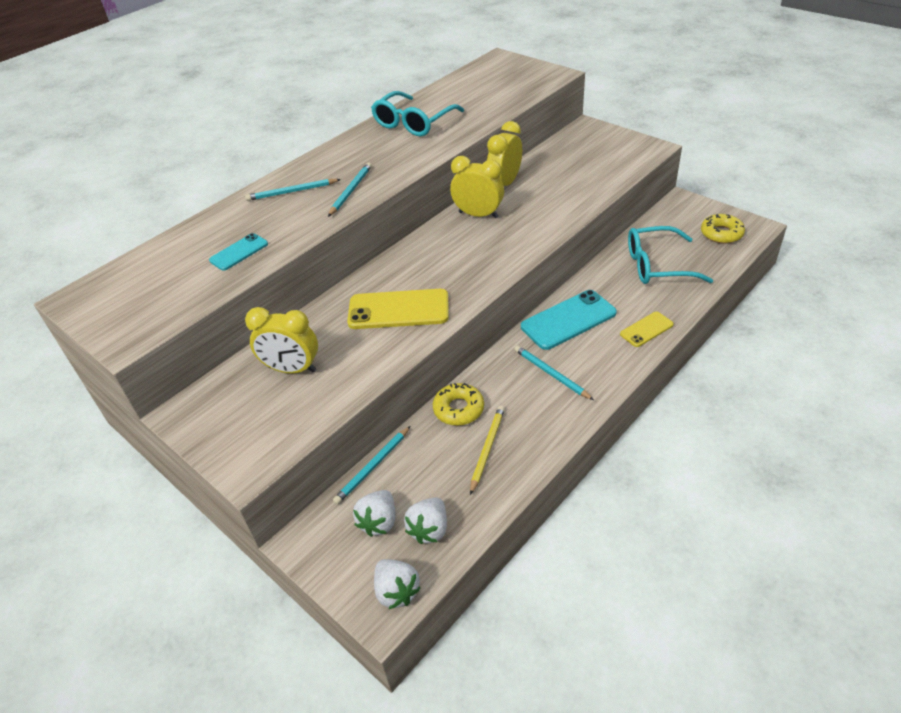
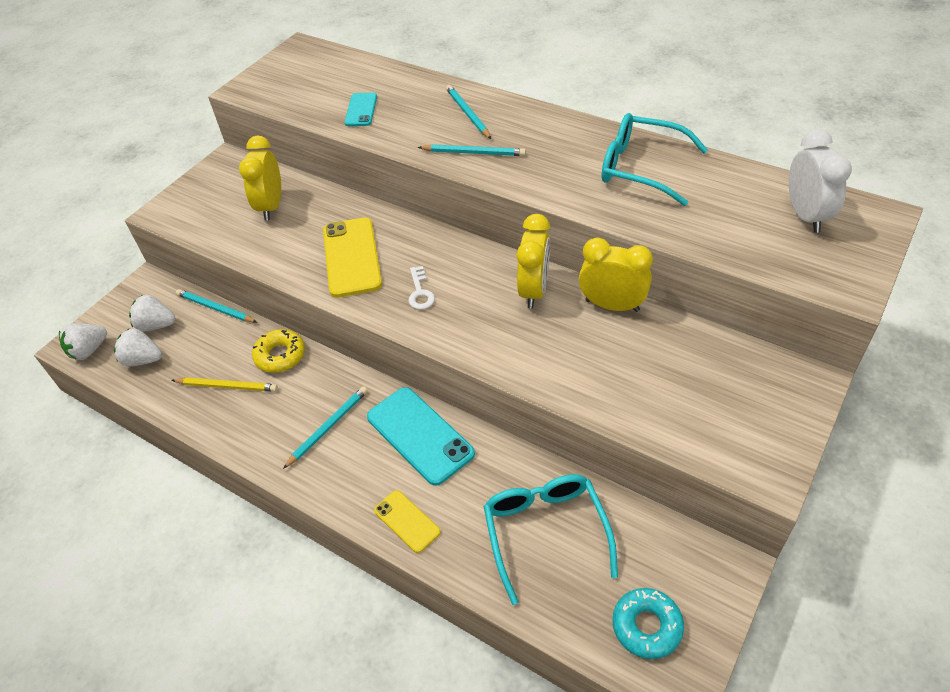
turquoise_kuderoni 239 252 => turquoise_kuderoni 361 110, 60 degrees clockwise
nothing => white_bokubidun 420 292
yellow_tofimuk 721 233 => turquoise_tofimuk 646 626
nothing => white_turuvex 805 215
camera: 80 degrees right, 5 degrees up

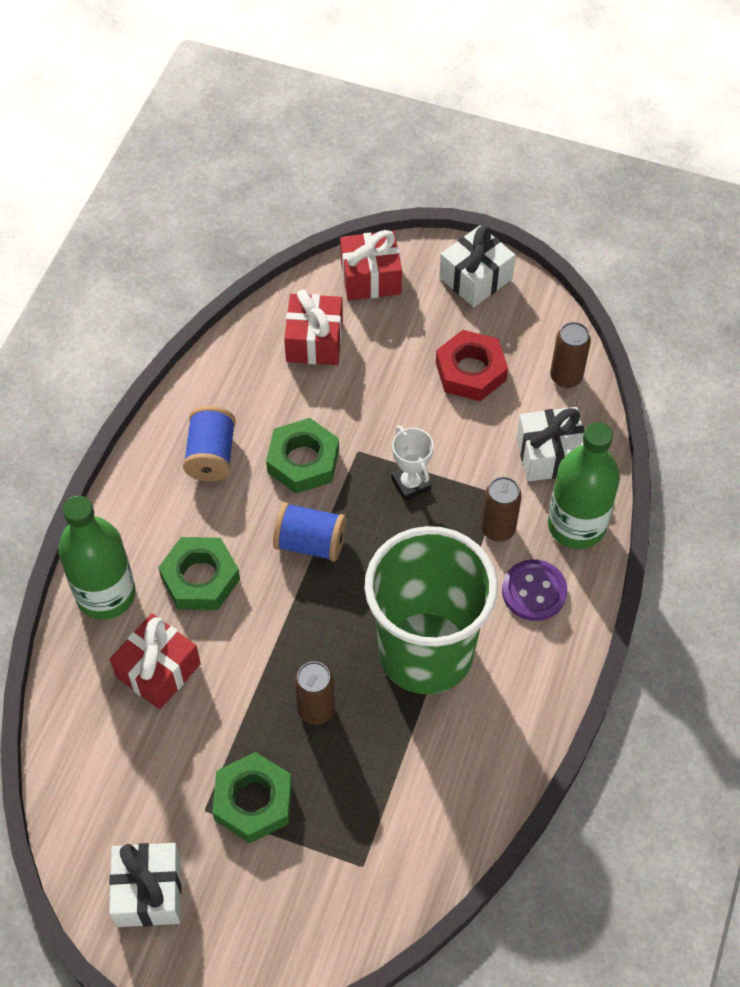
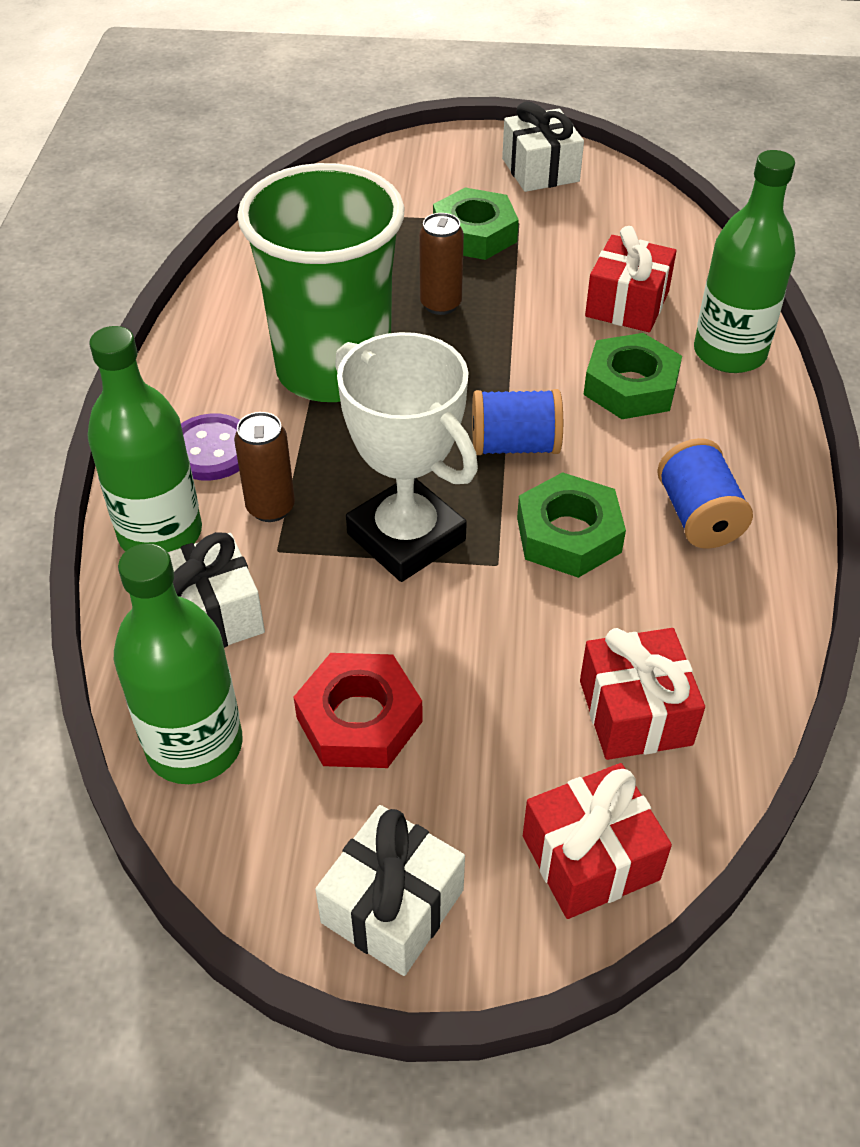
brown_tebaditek 566 377 => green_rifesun 195 746
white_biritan 411 484 => white_biritan 406 537, x1.96
camera: 165 degrees right, 10 degrees down

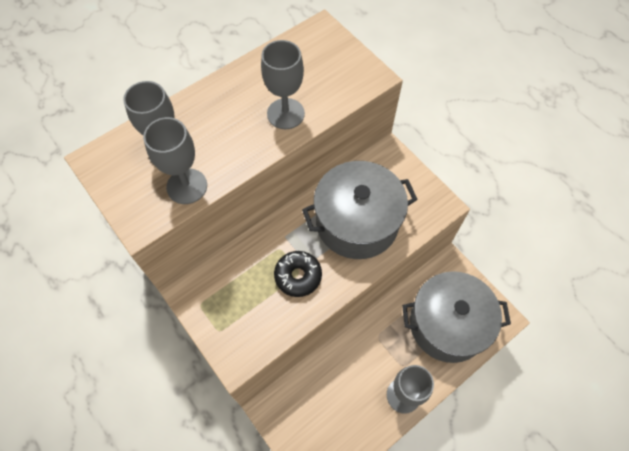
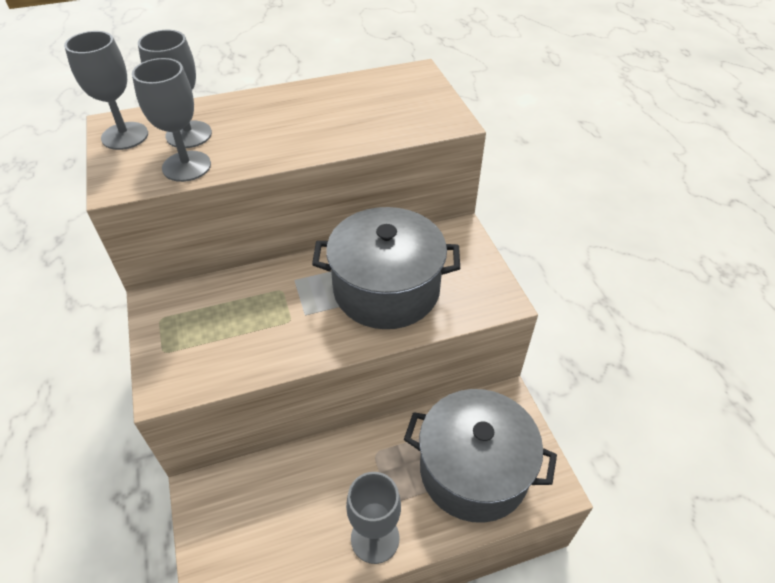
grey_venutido 285 114 => grey_venutido 125 136, relocated
black_tofimuk 298 276 => nothing
camera: 20 degrees right, 15 degrees down

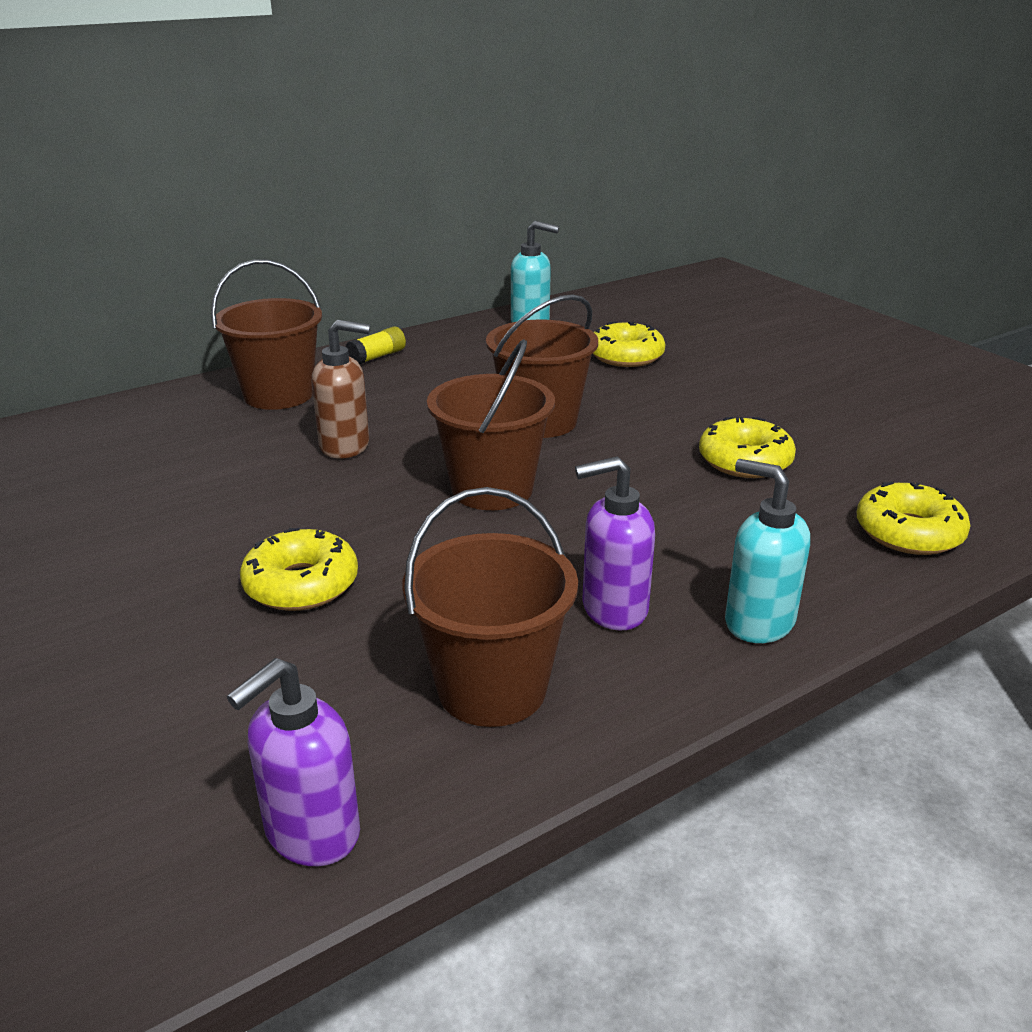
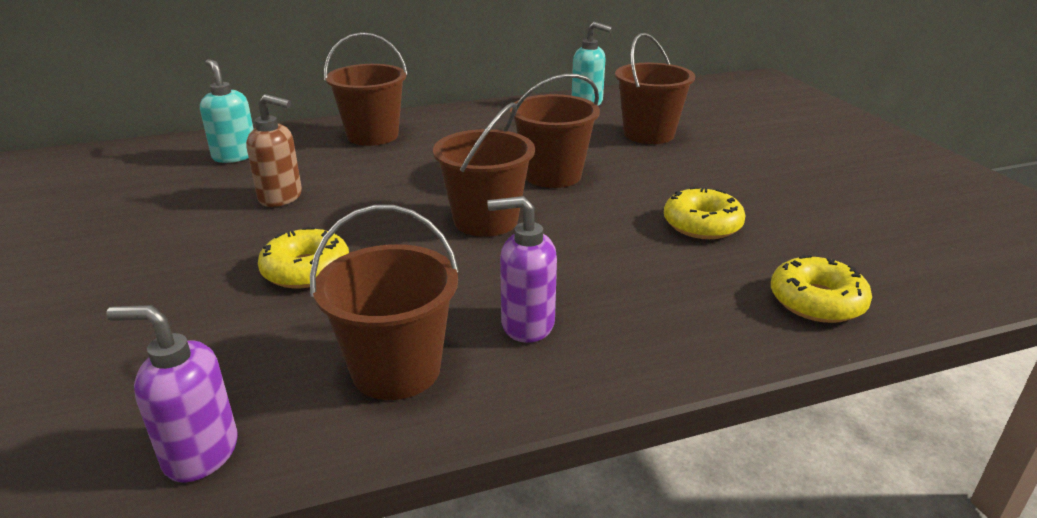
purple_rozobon 311 833 => purple_rozobon 200 453, 45 degrees clockwise
turquoise_rozobon 758 622 => turquoise_rozobon 235 156, relocated
brown_rozobon 345 446 => brown_rozobon 281 197, relocated
yellow_tofimuk 626 356 => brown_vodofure 648 134
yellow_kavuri 377 357 => nothing
camera: 15 degrees right, 0 degrees up

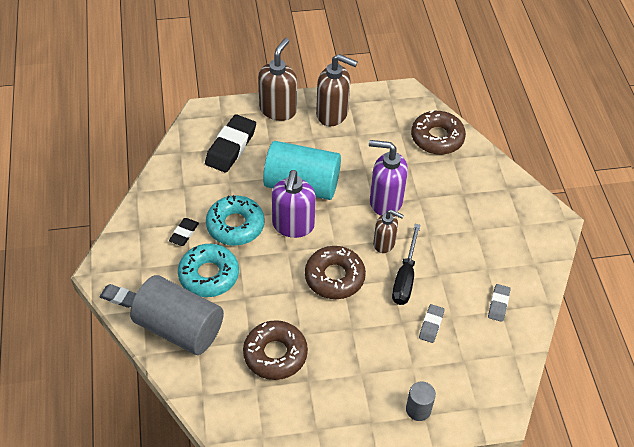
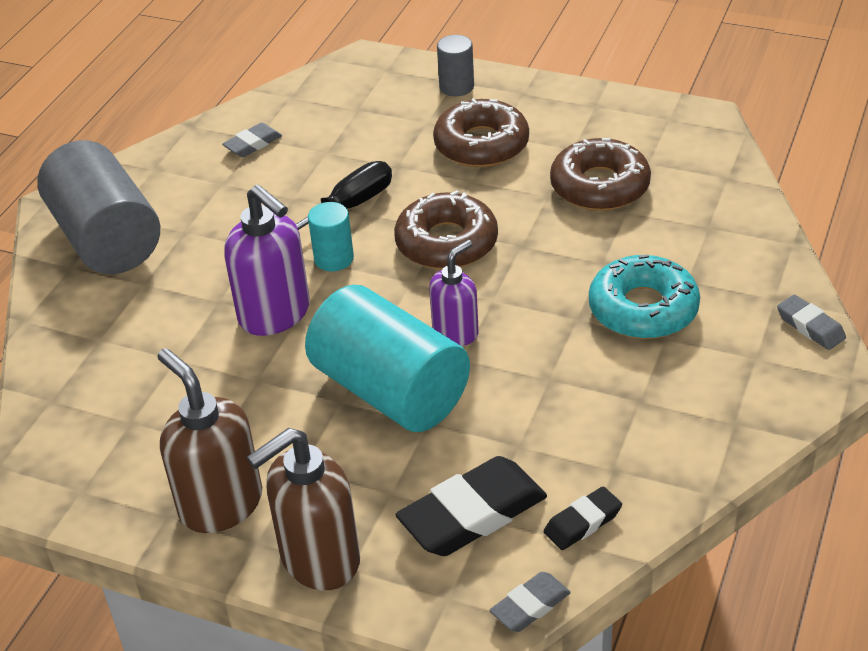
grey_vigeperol 179 328 => grey_vigeperol 107 238, relocated
brown_rozobon 384 243 => turquoise_vigeperol 334 259
purple_rozobon 293 226 => purple_rozobon 456 332, x0.62
brown_tofimuk 437 138 => brown_tofimuk 481 145, relocated
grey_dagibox 431 325 => grey_dagibox 530 606, relocated
black_dagibox 184 233 => black_dagibox 582 522, relocated
turquoise_tofimuk 235 225 => nothing
camera: 145 degrees left, 10 degrees down

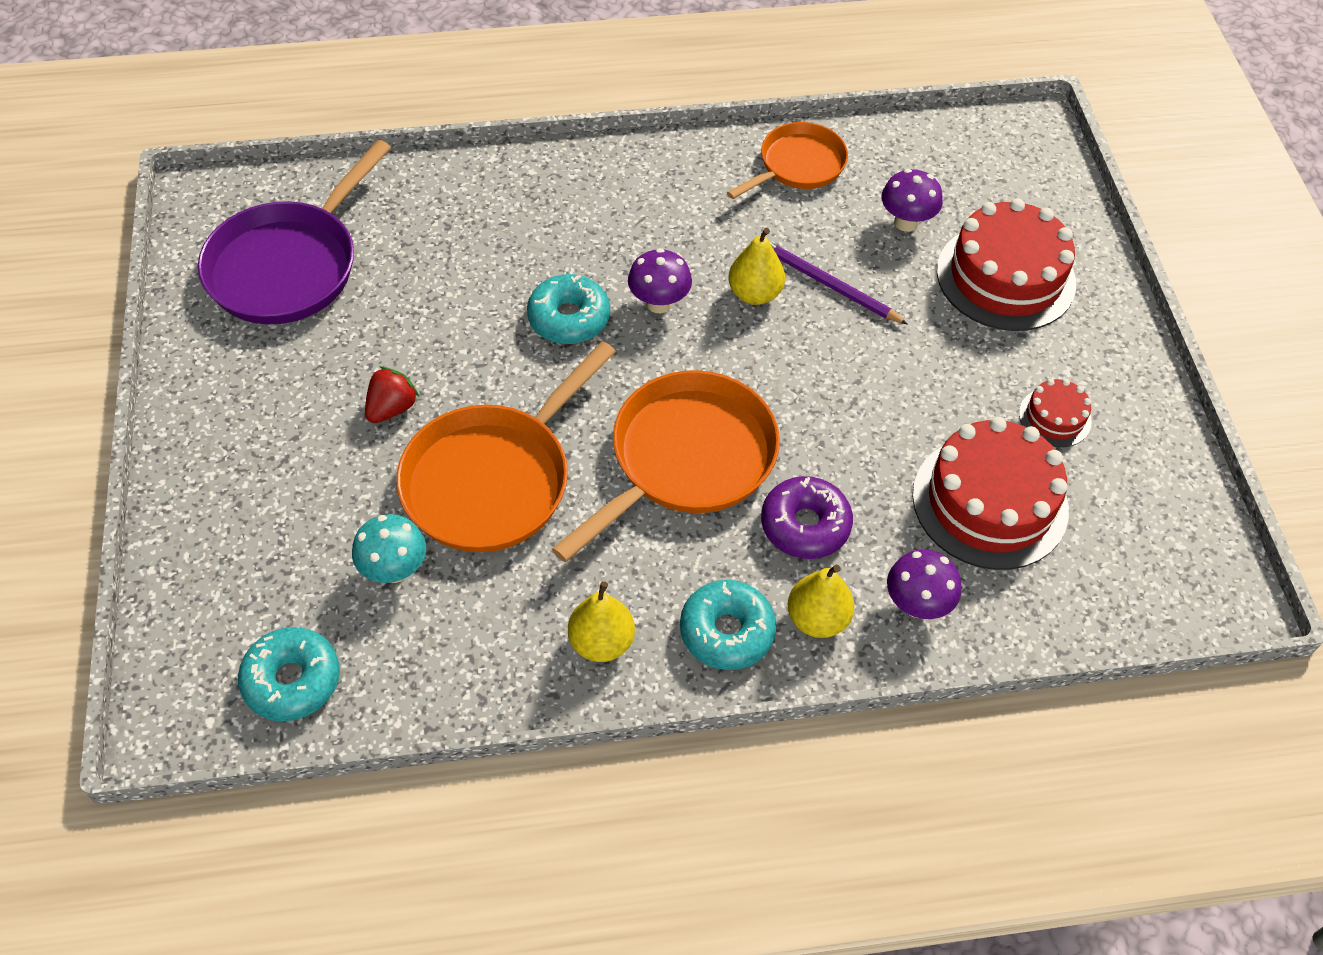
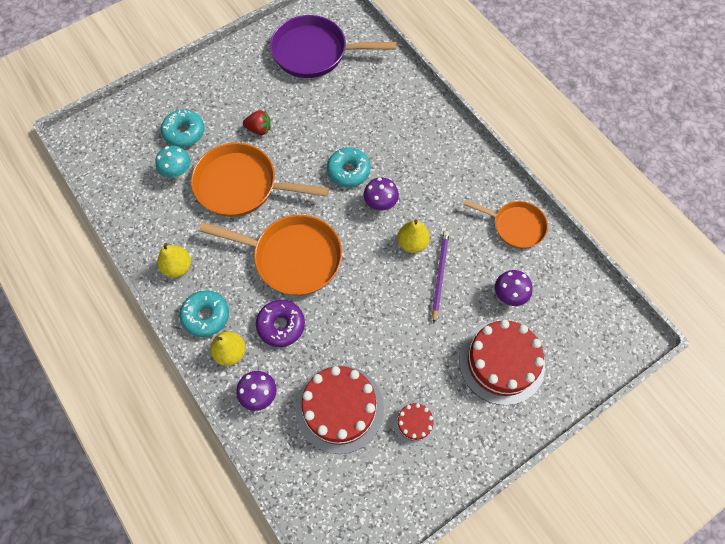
turquoise_tofimuk 292 680 => turquoise_tofimuk 184 133, relocated
camera: 65 degrees right, 10 degrees up

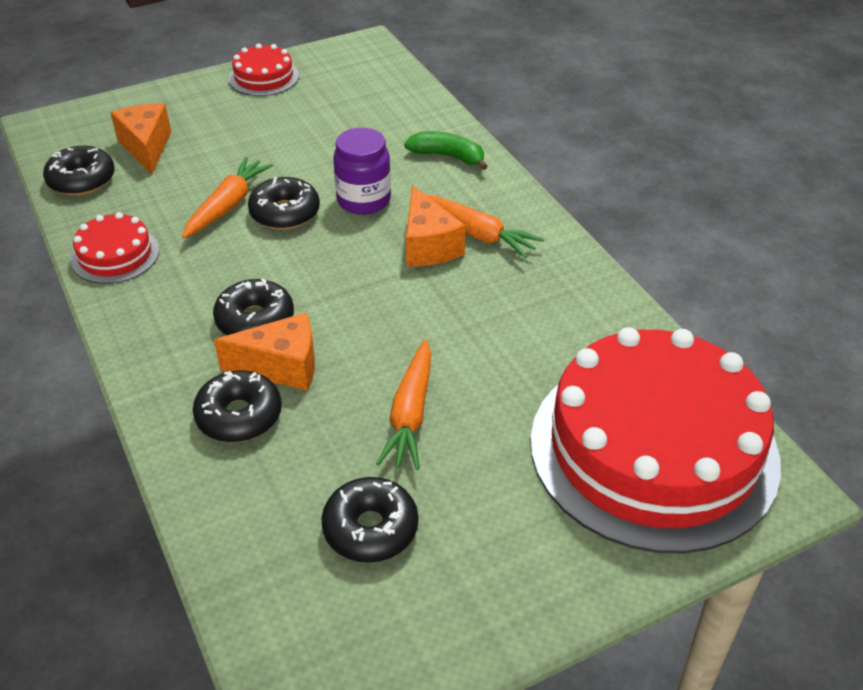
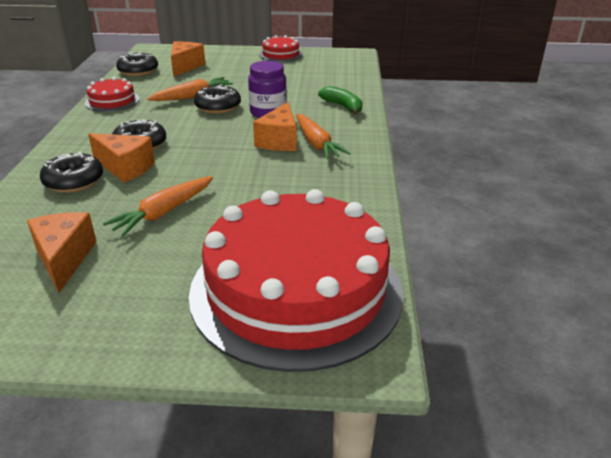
black_tofimuk 370 529 => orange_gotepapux 64 259
camera: 30 degrees right, 10 degrees down

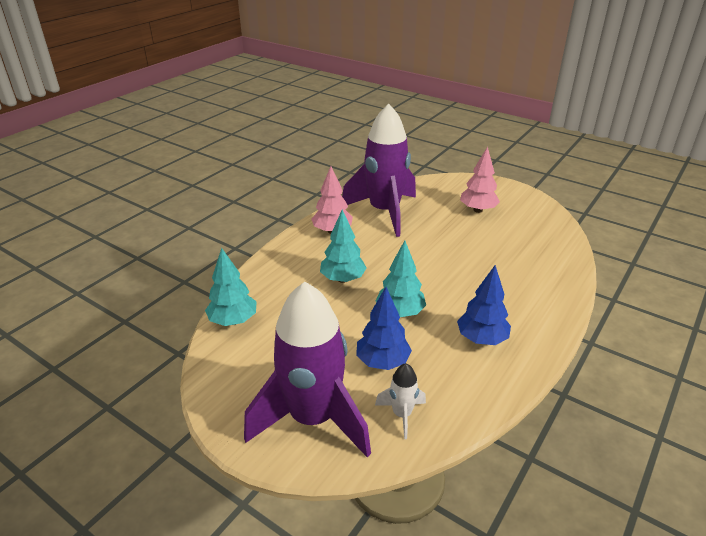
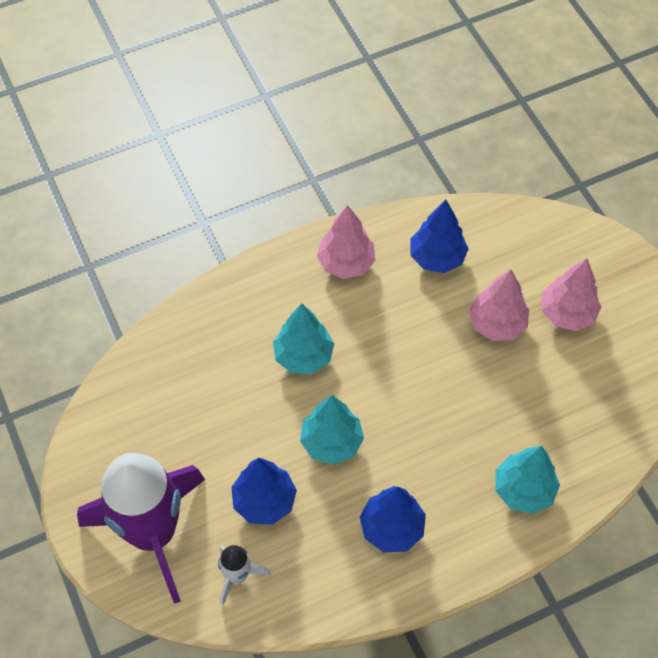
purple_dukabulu 384 212 => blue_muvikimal 437 257
nothing => pink_muvikimal 497 324
turquoise_muvikimal 233 321 => turquoise_muvikimal 523 490, relocated
camera: 30 degrees right, 25 degrees up

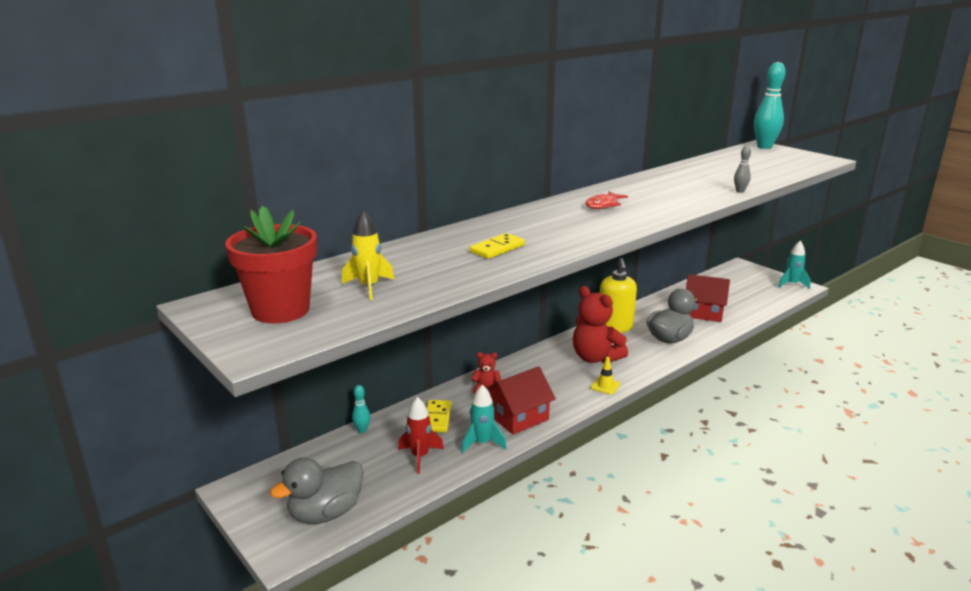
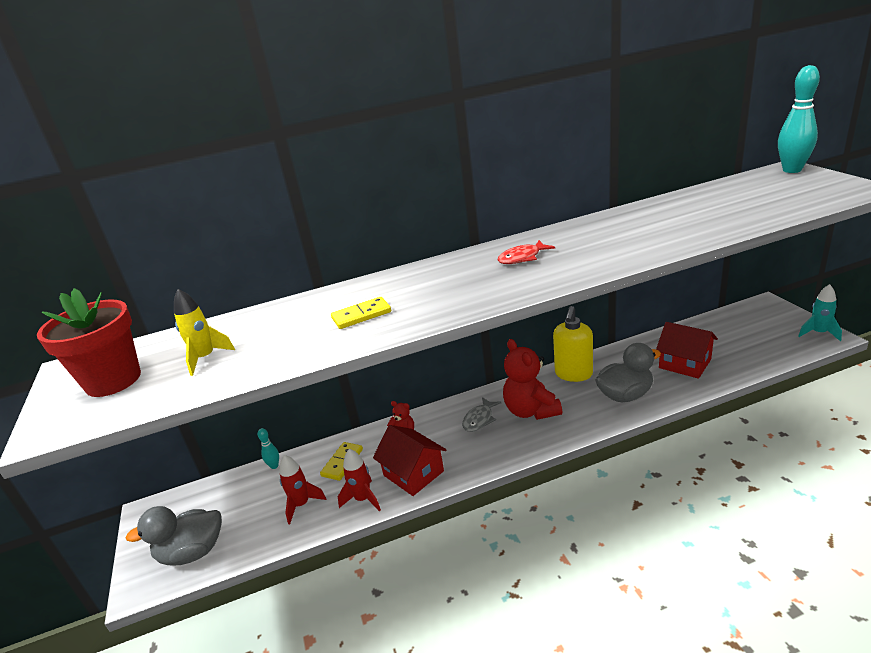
turquoise_dukabulu 482 443 => red_dukabulu 363 499
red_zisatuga 518 417 => red_zisatuga 413 473, 60 degrees clockwise
nothing => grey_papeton 479 419
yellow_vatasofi 605 386 => nothing
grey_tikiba 740 191 => nothing
camera: 25 degrees right, 5 degrees up

